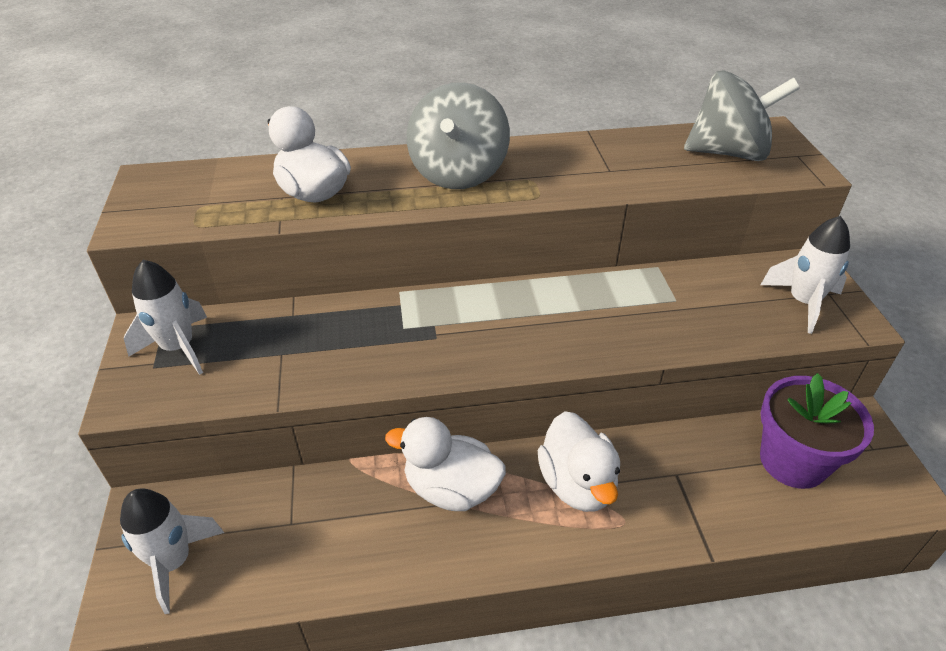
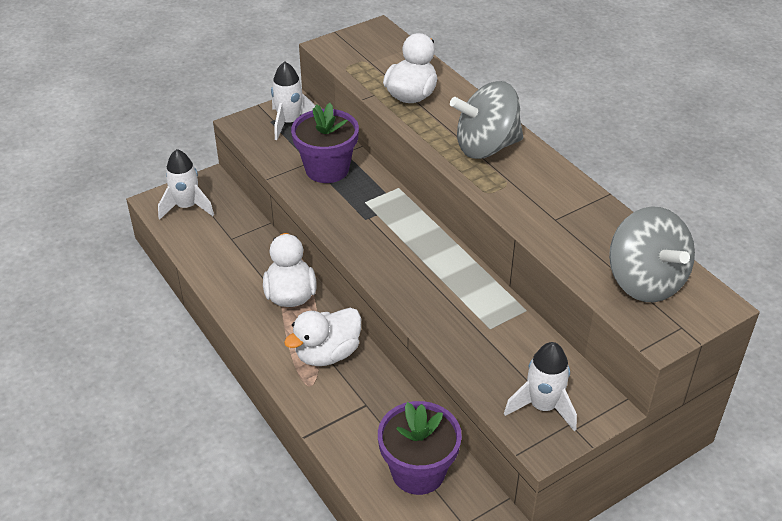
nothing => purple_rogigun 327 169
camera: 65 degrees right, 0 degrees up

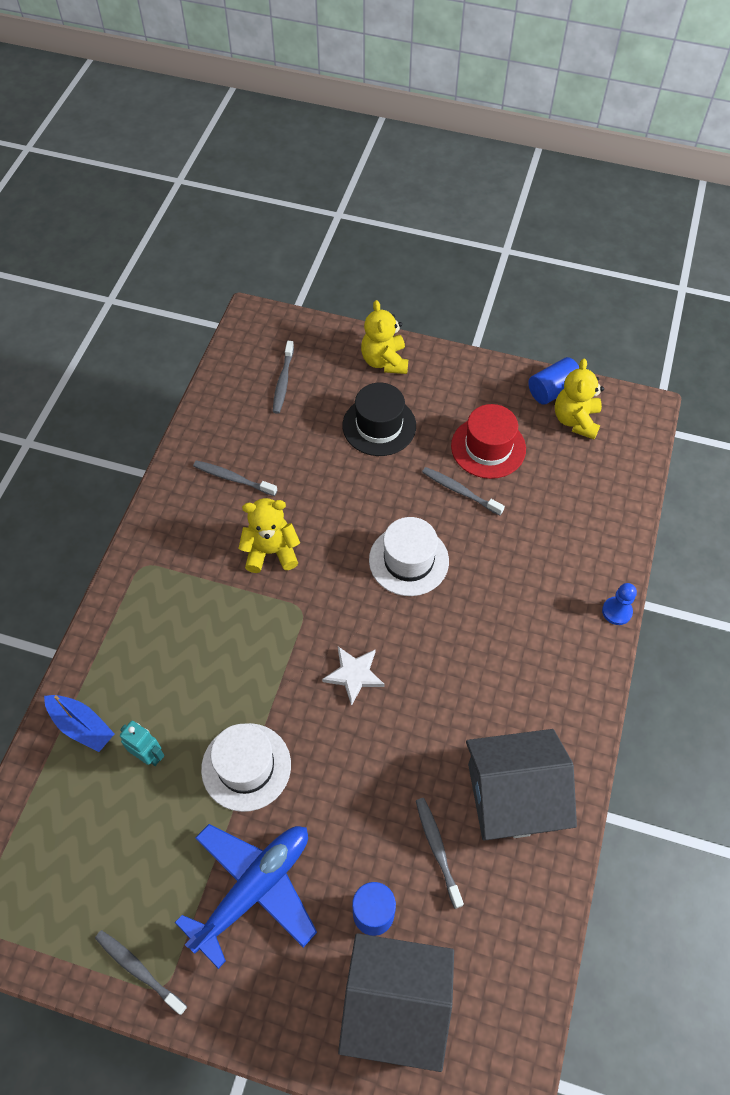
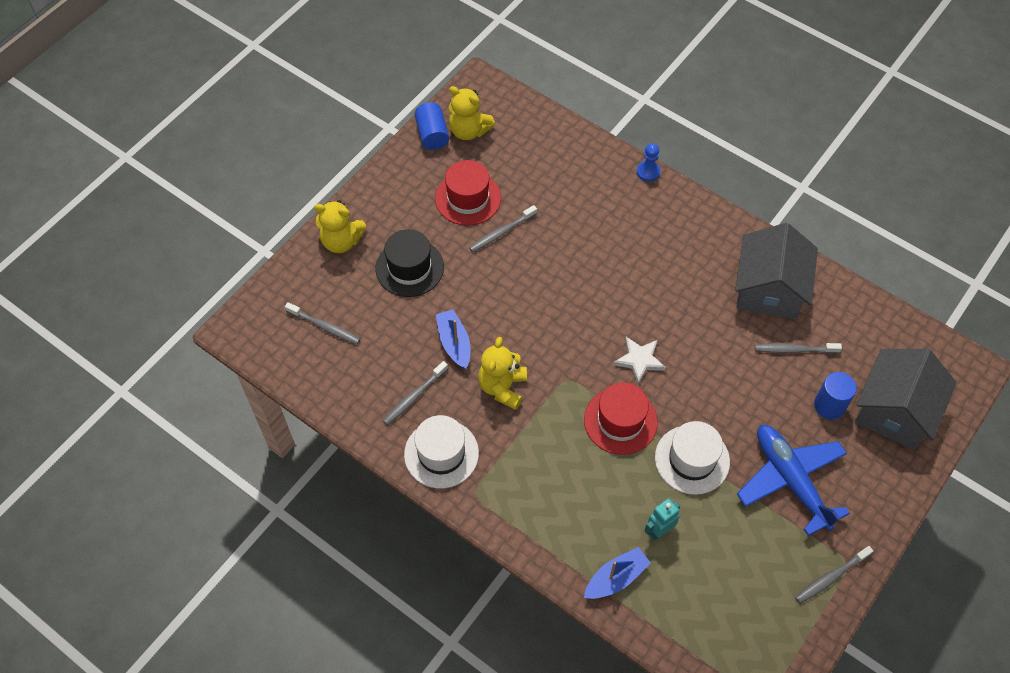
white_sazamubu 408 560 => white_sazamubu 441 453, relocated
nothing => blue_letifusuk 454 343
nothing => red_sazamubu 620 421
camera: 70 degrees left, 0 degrees up

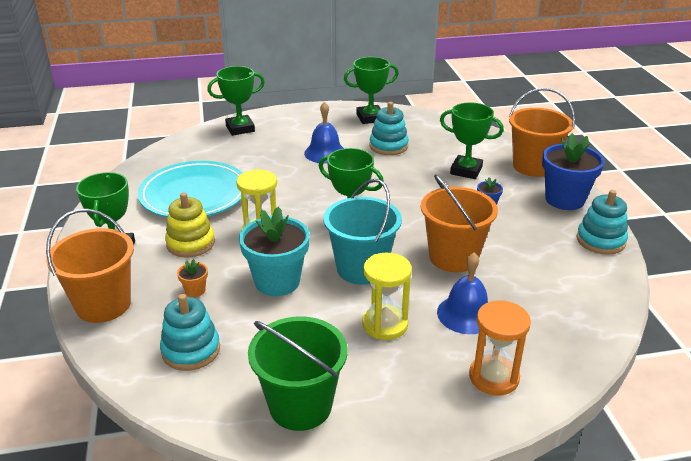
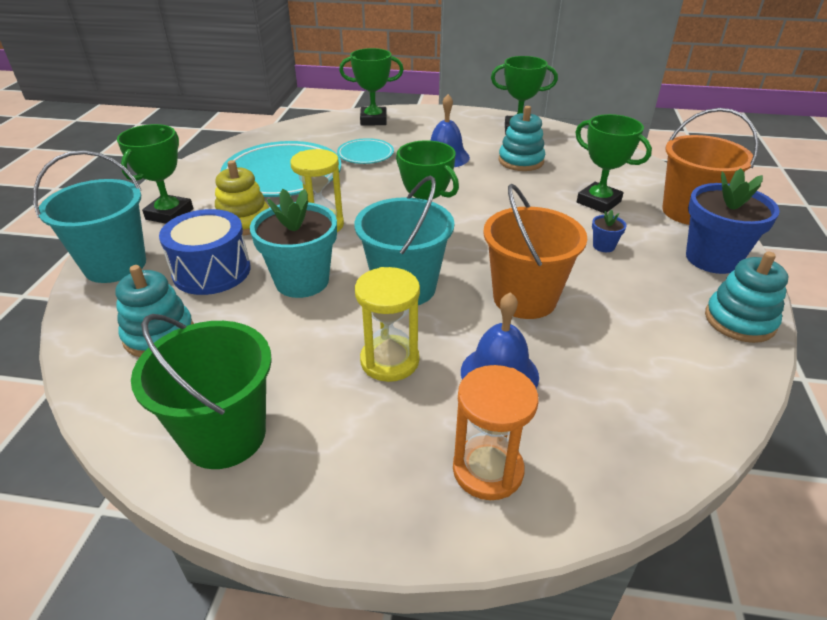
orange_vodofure 103 305 => turquoise_vodofure 115 265
orange_rogigun 195 291 => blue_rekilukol 212 271
nothing => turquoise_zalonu 365 154
camera: 20 degrees right, 5 degrees up

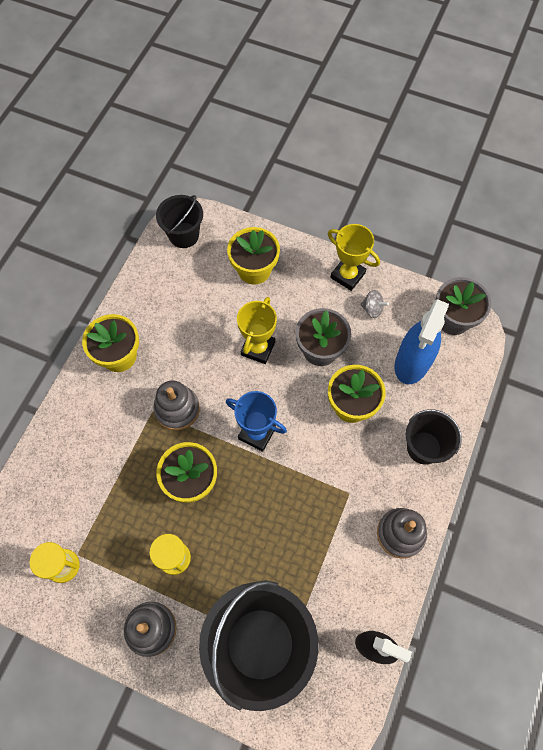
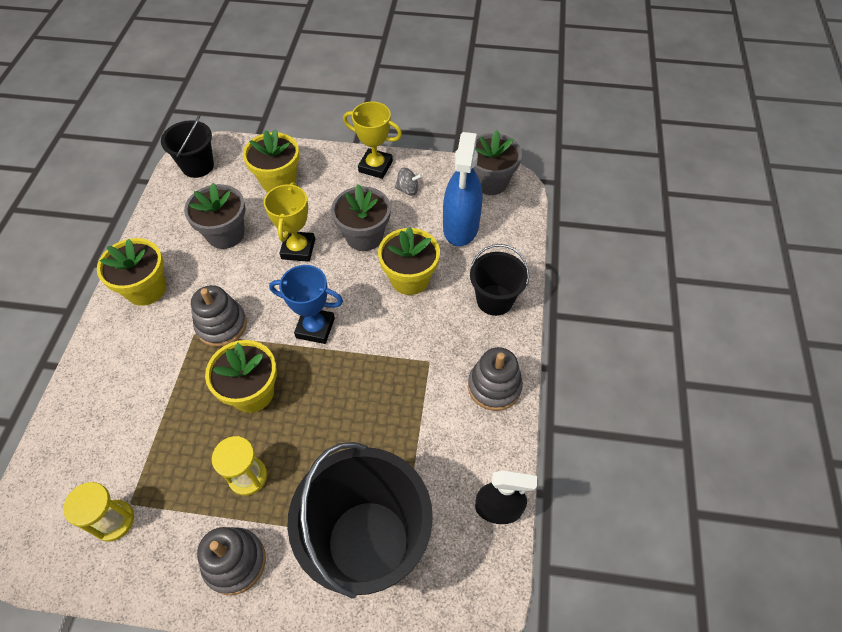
nothing => grey_rogigun 225 234
camera: 15 degrees left, 10 degrees down

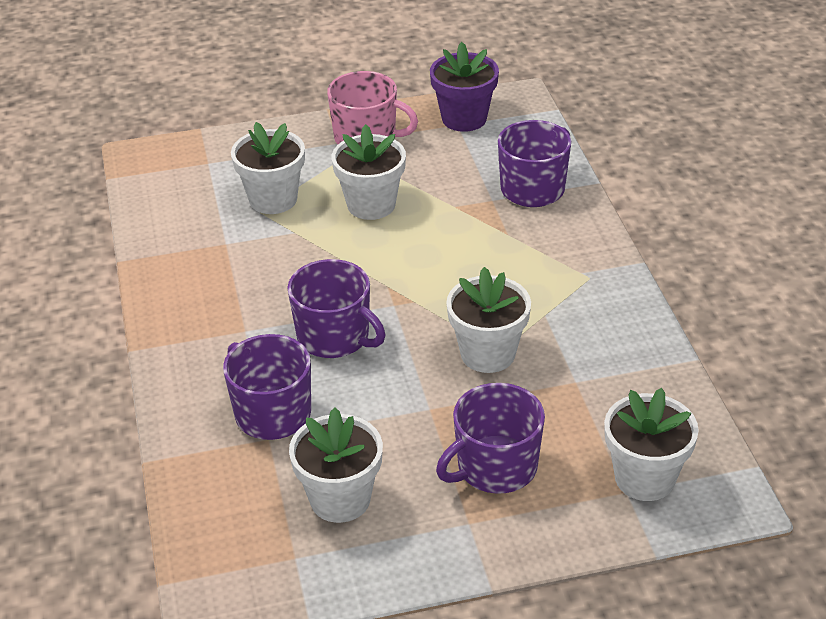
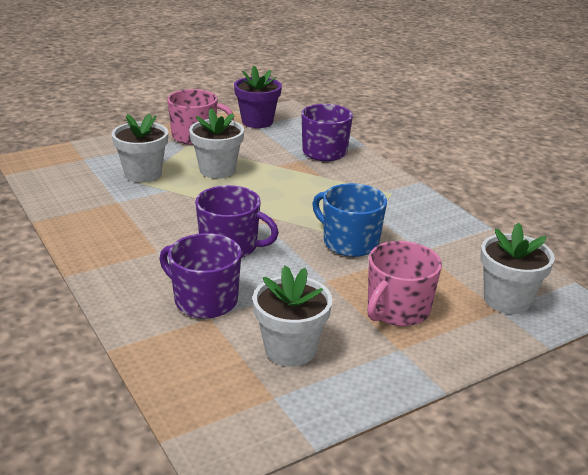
white_rogigun 488 354 => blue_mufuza 349 242
purple_mufuza 495 467 => pink_mufuza 397 310
camera: 20 degrees left, 10 degrees down

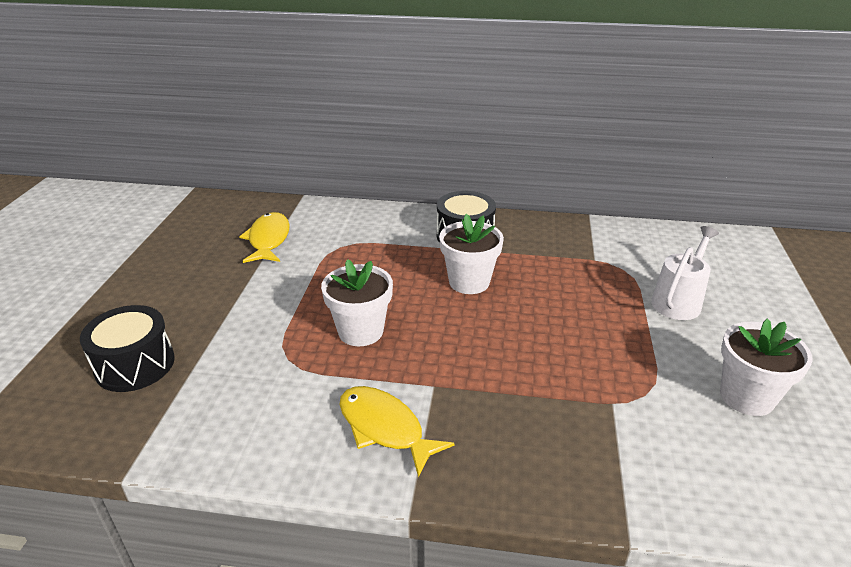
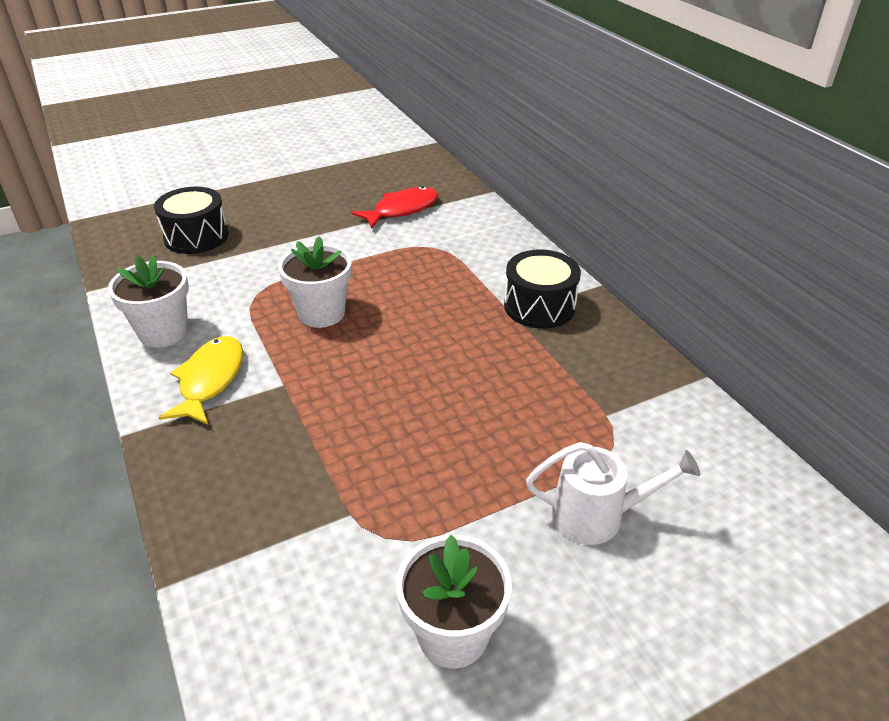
white_rogigun 469 282 => white_rogigun 163 332, relocated
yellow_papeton 268 240 => red_papeton 402 210
camera: 55 degrees right, 5 degrees up

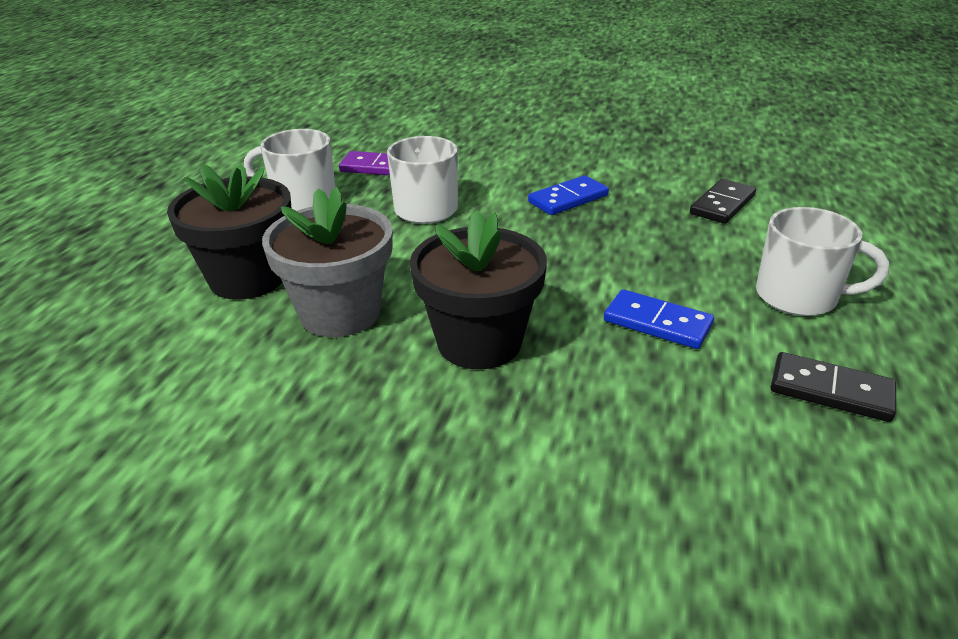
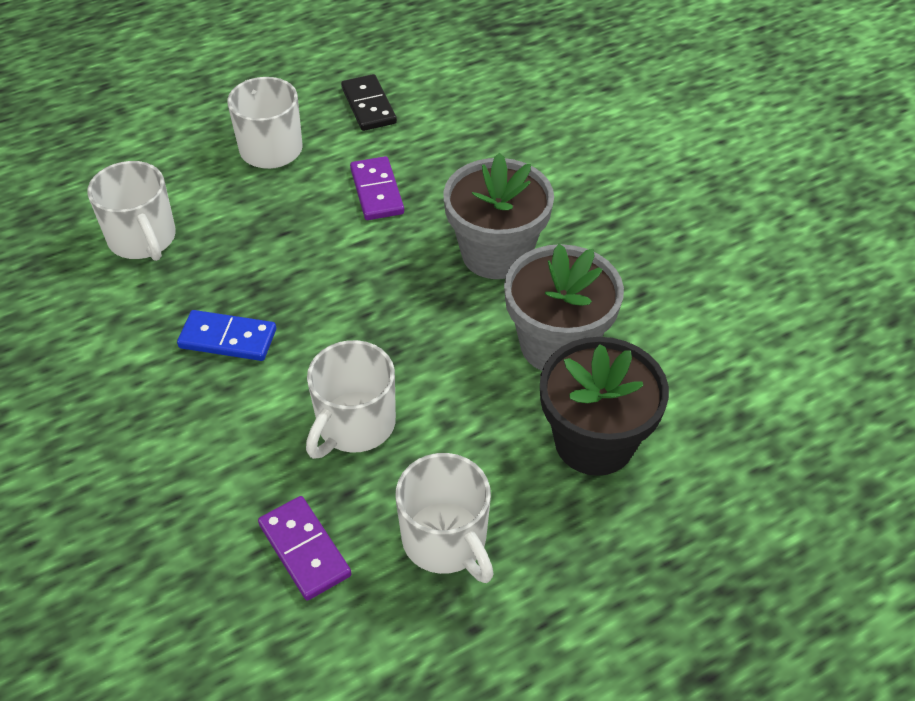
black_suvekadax 722 204 => white_mufuza 143 239
blue_suvekadax 657 323 => purple_suvekadax 377 191
black_rogigun 479 342 => grey_rogigun 496 253
camera: 135 degrees left, 15 degrees up

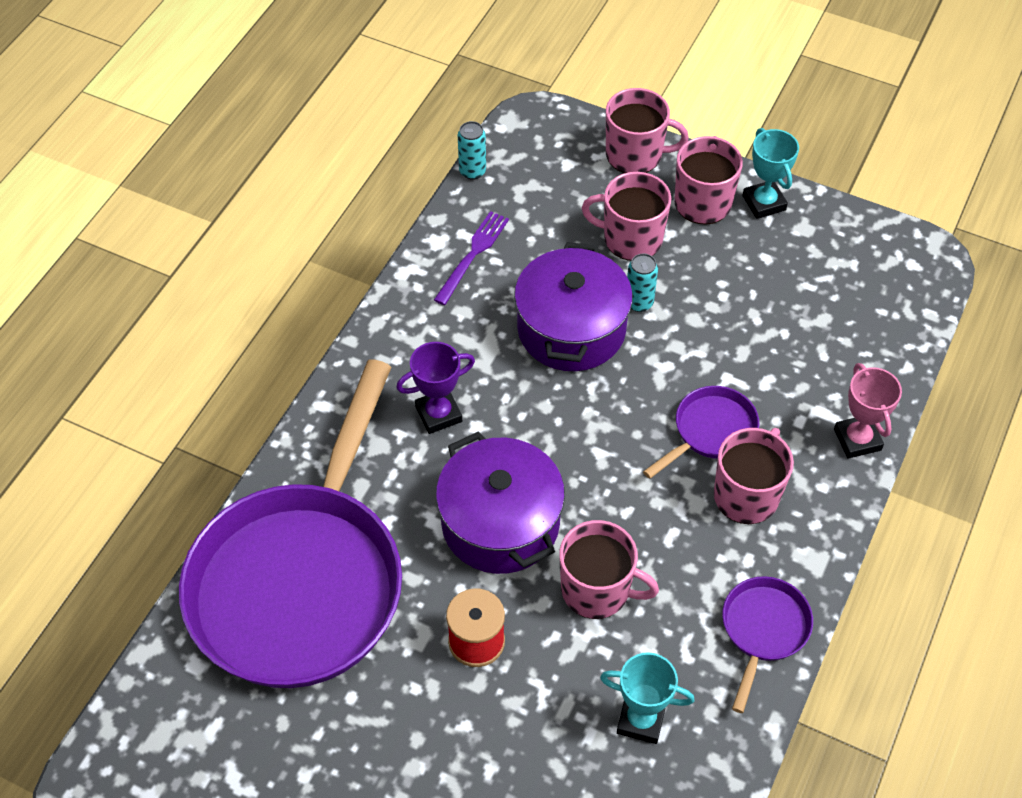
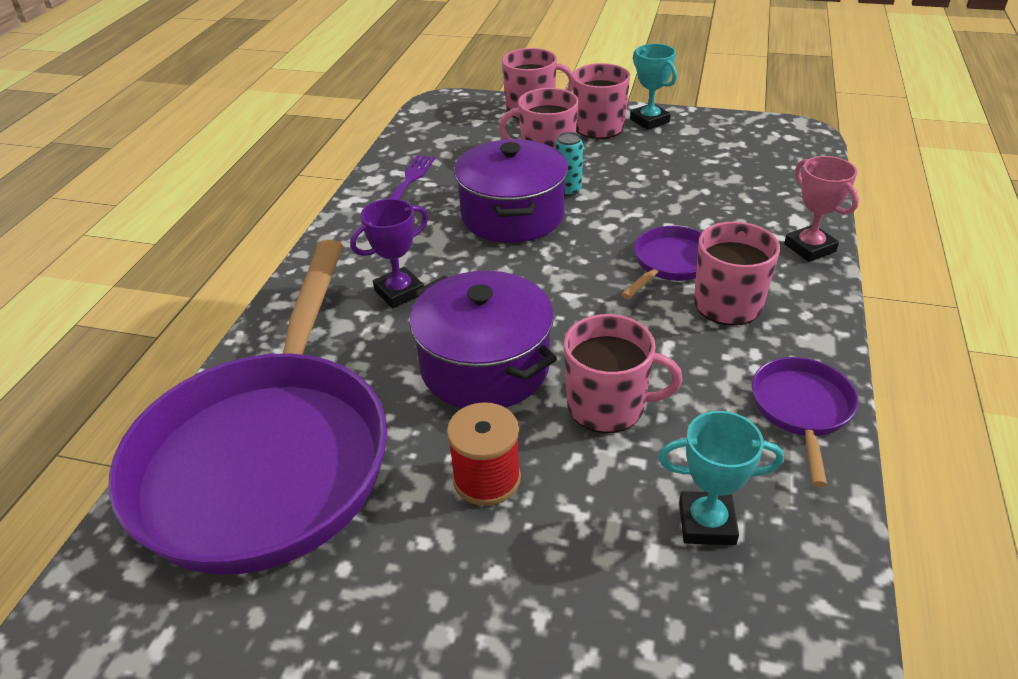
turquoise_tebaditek 472 171 => nothing
camera: 10 degrees left, 15 degrees down

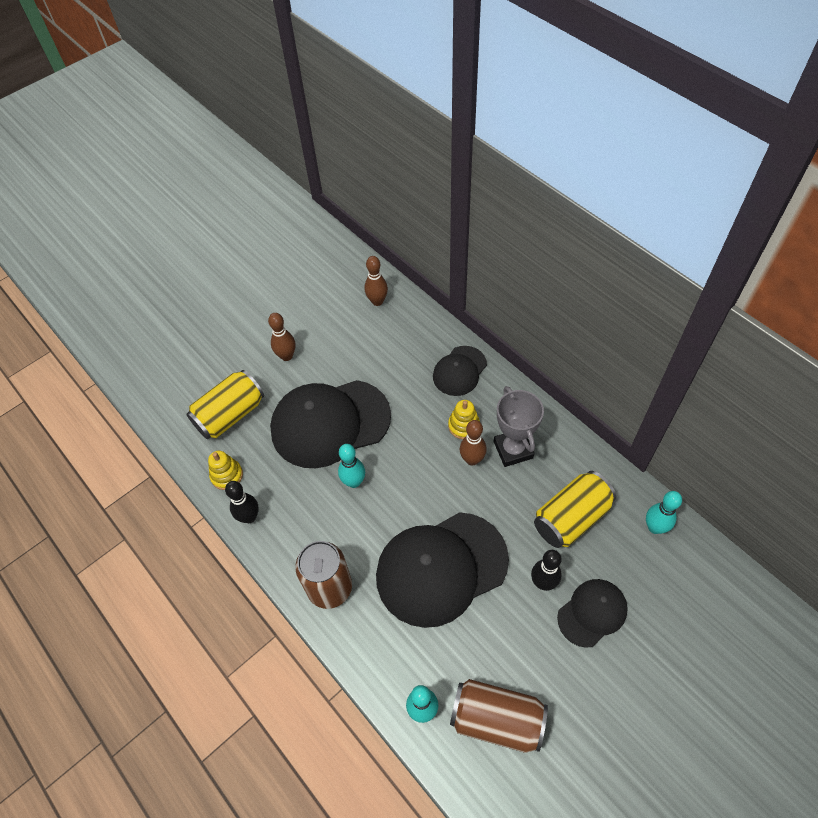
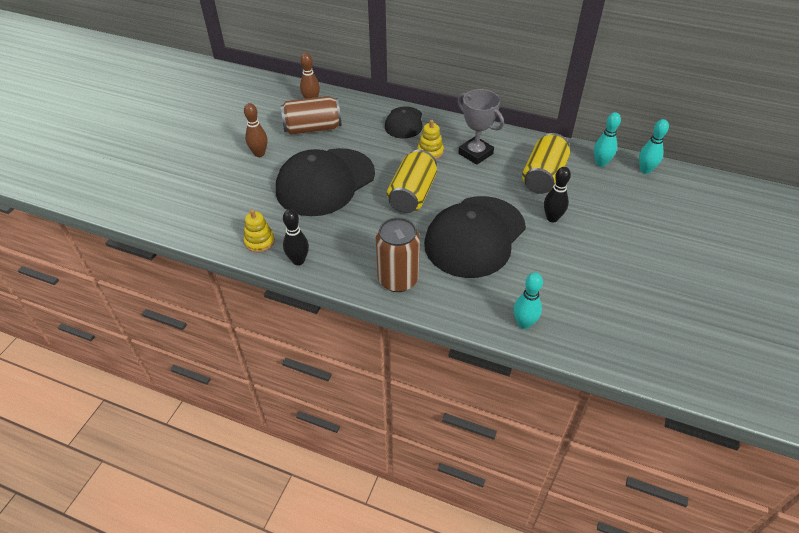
brown_tebaditek 496 719 => brown_tebaditek 312 129, relocated
yellow_tebaditek 230 415 => yellow_tebaditek 412 195, relocated
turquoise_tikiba 354 482 => turquoise_tikiba 645 170, relocated
brown_tikiba 472 459 => nothing
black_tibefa 592 613 => nothing
camera: 30 degrees left, 10 degrees down

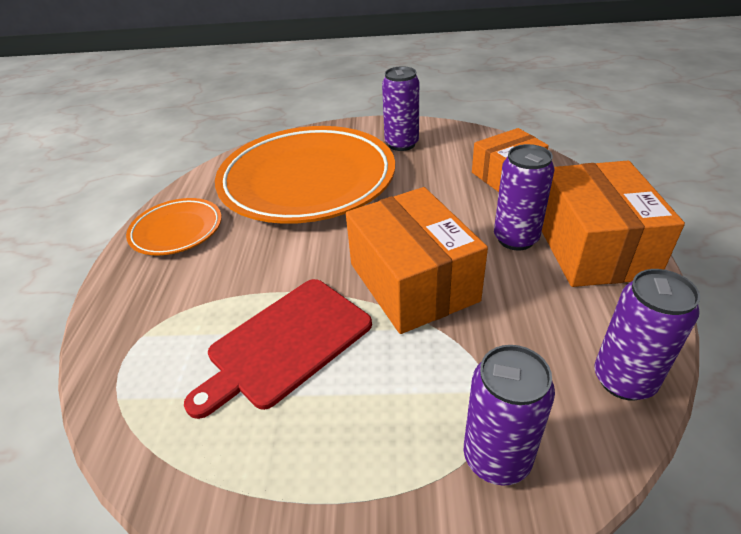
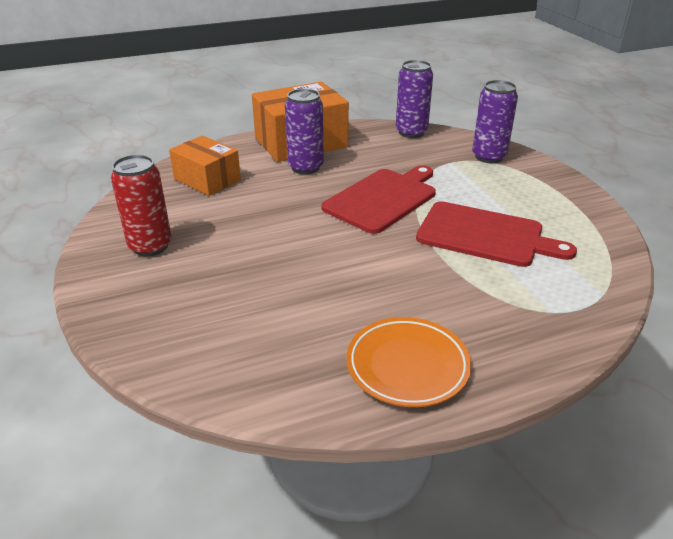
purple_tebaditek 401 144 => red_tebaditek 150 246
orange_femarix 413 282 => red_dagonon 382 198
orange_zalonu 307 181 => nothing
camera: 115 degrees left, 5 degrees down

